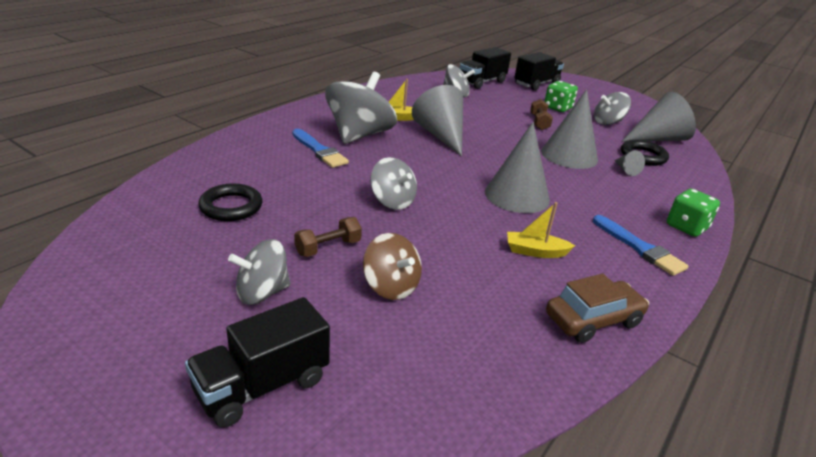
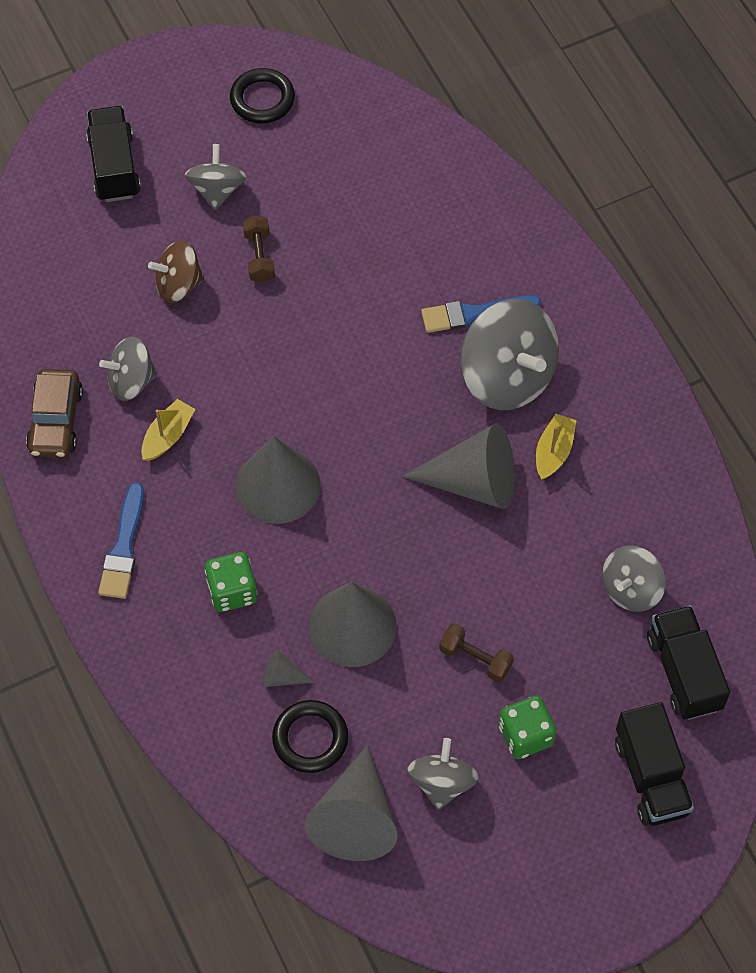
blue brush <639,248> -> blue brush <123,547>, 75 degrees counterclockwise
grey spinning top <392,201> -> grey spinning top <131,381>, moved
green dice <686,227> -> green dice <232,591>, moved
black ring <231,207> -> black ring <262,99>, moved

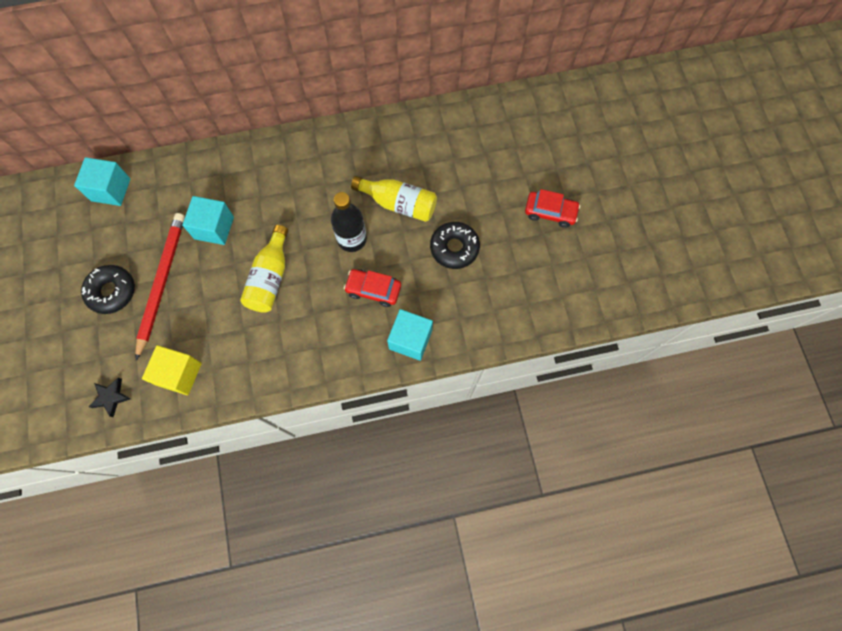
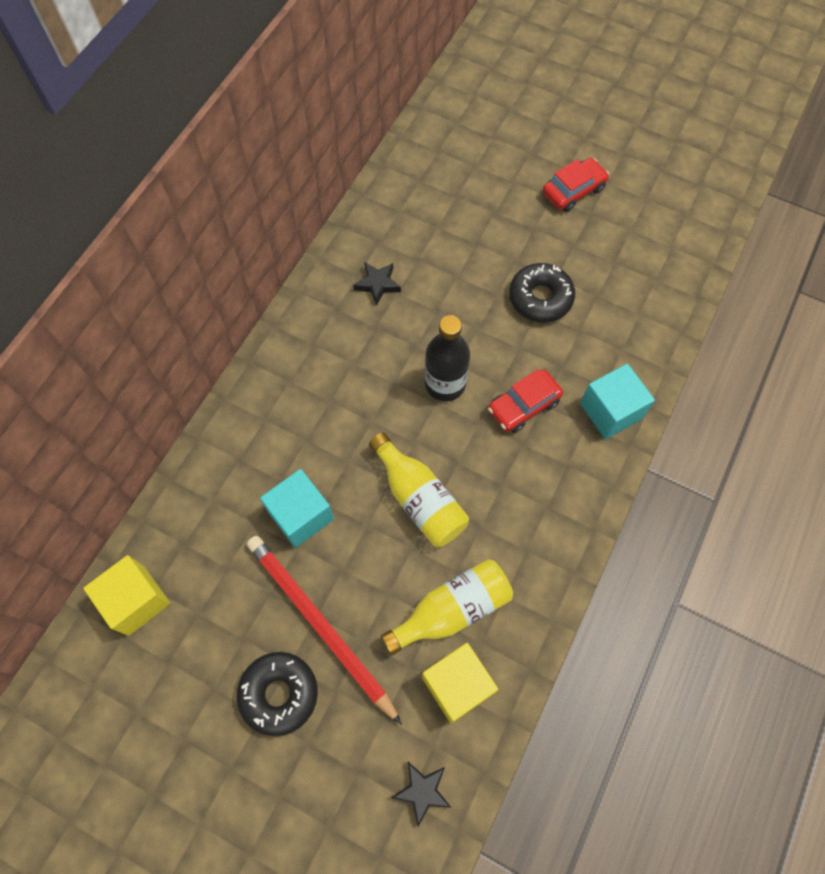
turquoise cube <111,190> -> yellow cube <136,600>
none -> black star <377,284>
yellow bottle <399,204> -> yellow bottle <452,610>, moved

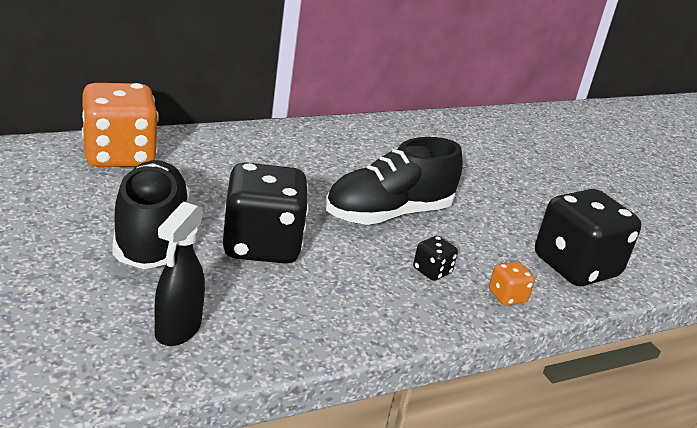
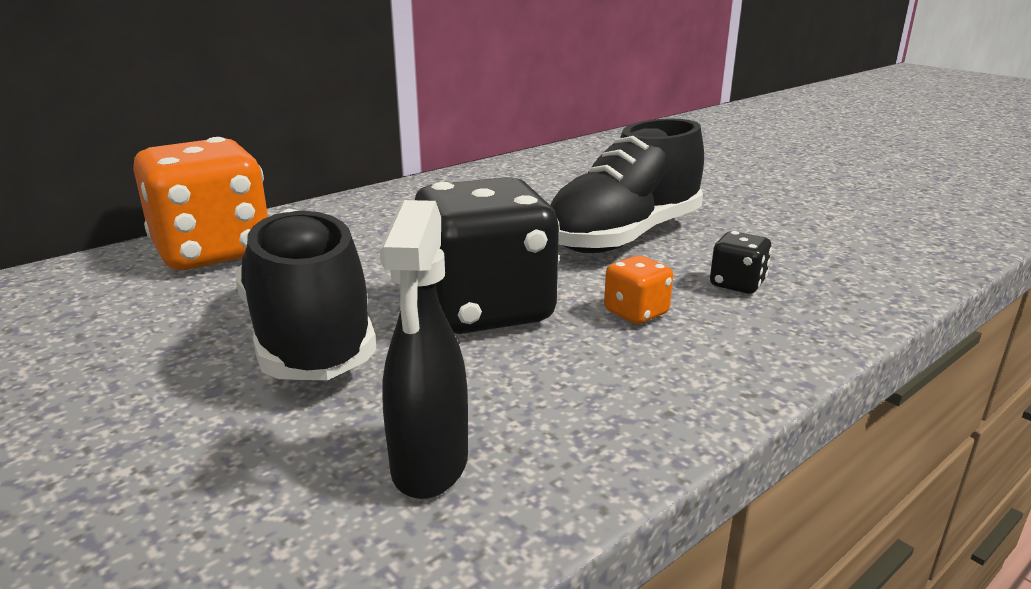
orange dice <507,297> -> orange dice <636,313>, moved
black dice <575,267> -> none

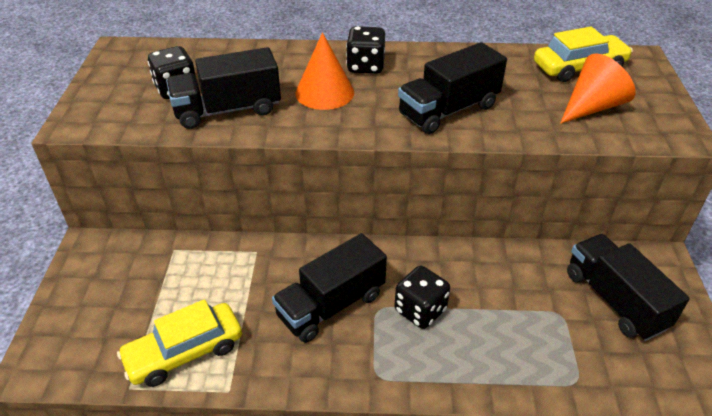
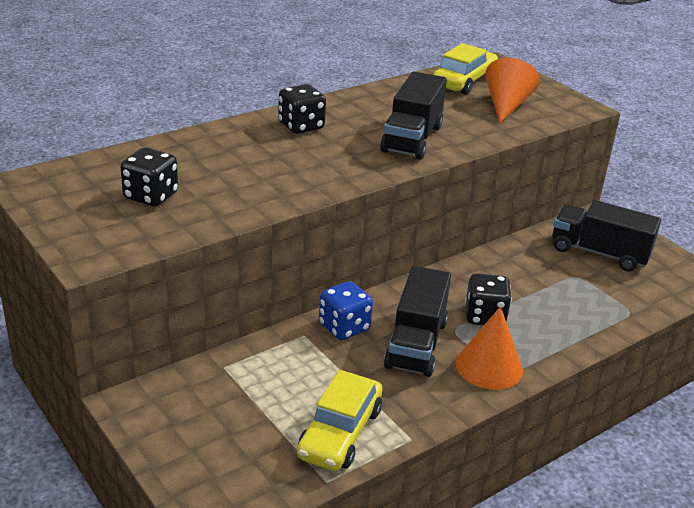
none -> blue dice <344,327>
orange cone <324,92> -> orange cone <489,366>, moved
black truck <227,110> -> none

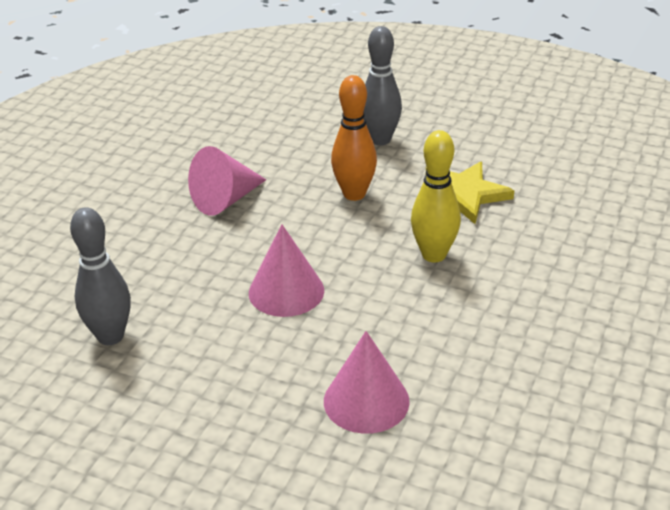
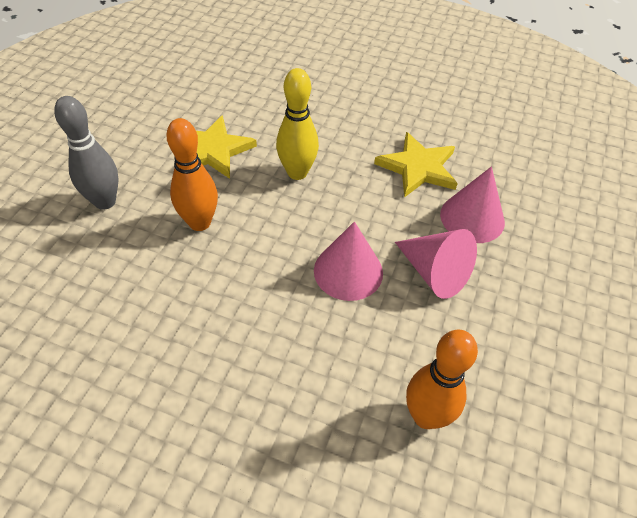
none -> yellow star <418,168>
pink cone <226,200> -> pink cone <434,272>, moved
grey bowling pin <110,336> -> orange bowling pin <426,416>

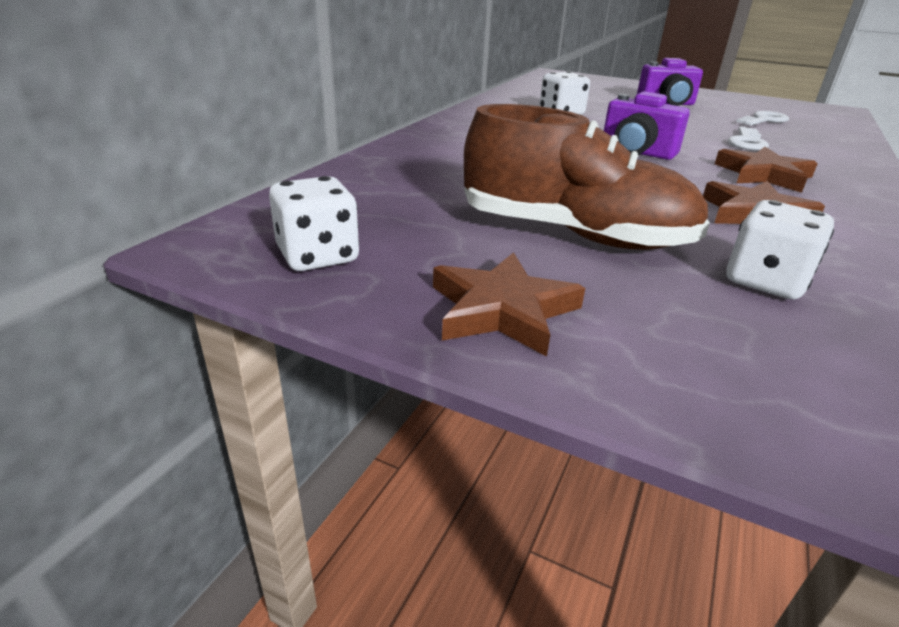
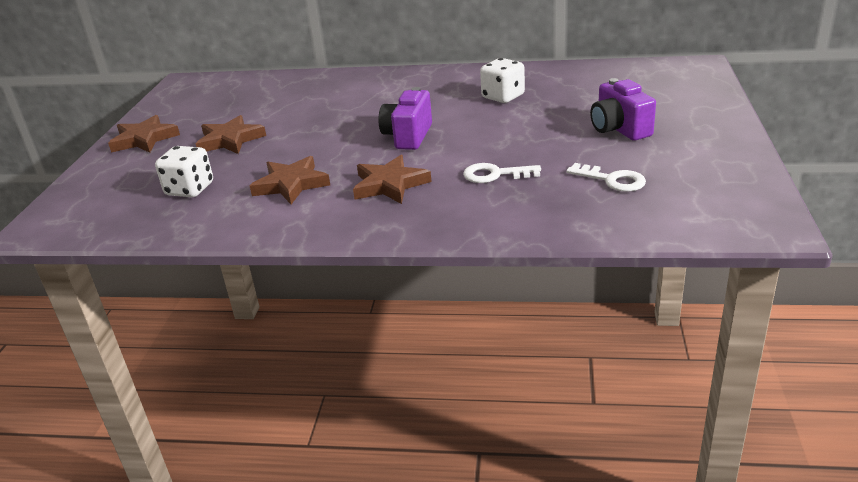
brown shoe <574,234> -> brown star <230,140>
white dice <318,256> -> none

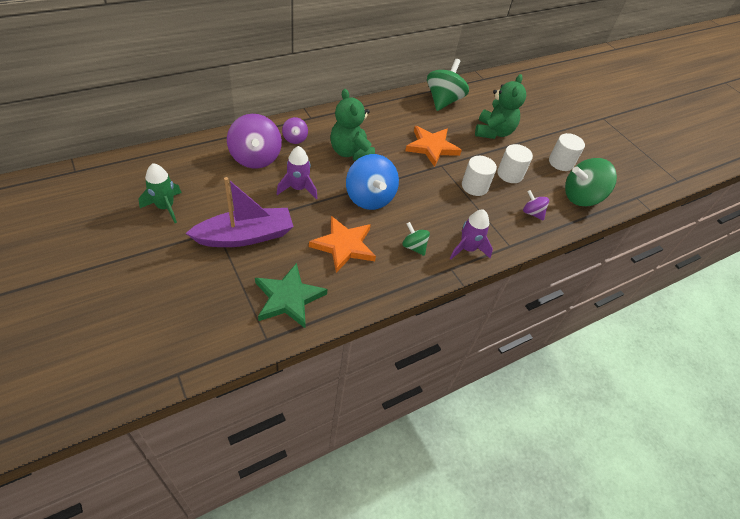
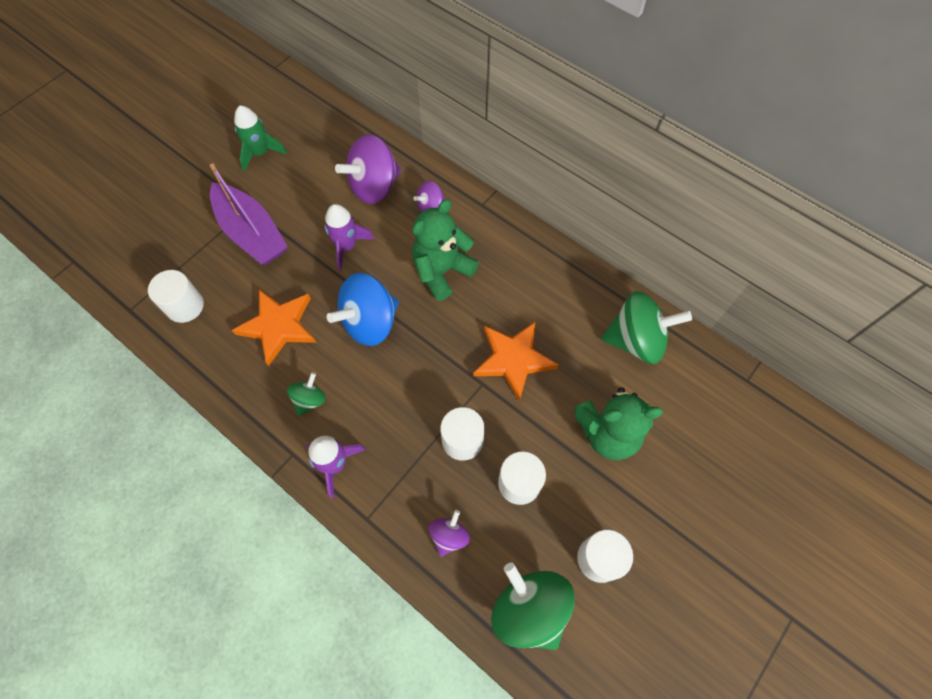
green star <288,298> -> white cylinder <185,306>

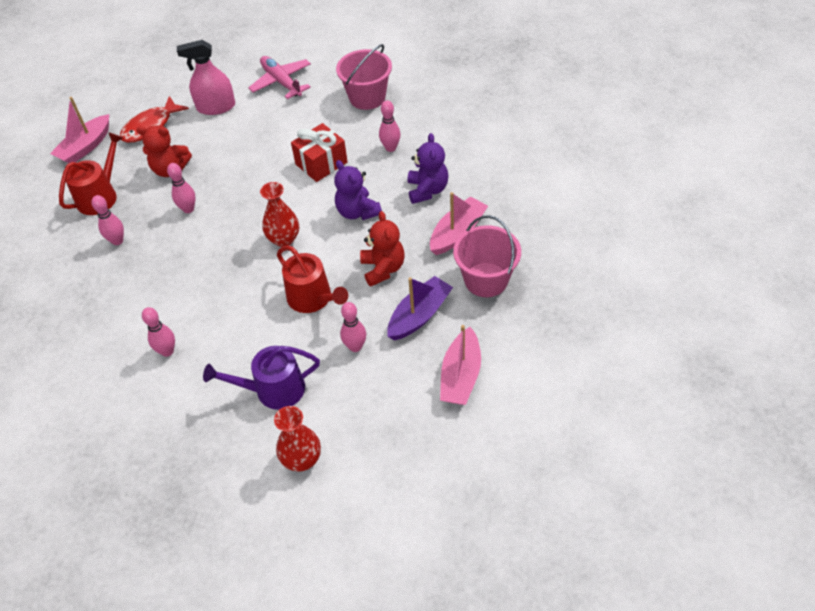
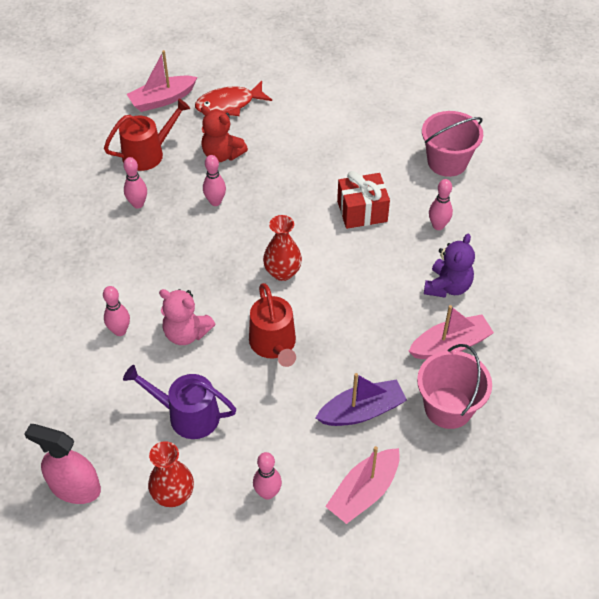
pink spray bottle <216,107> -> pink spray bottle <75,487>, moved
none -> pink teddy bear <186,333>
pink bowling pin <355,347> -> pink bowling pin <267,493>, moved
pink plane <281,82> -> none
purple teddy bear <357,212> -> none
red teddy bear <383,268> -> none

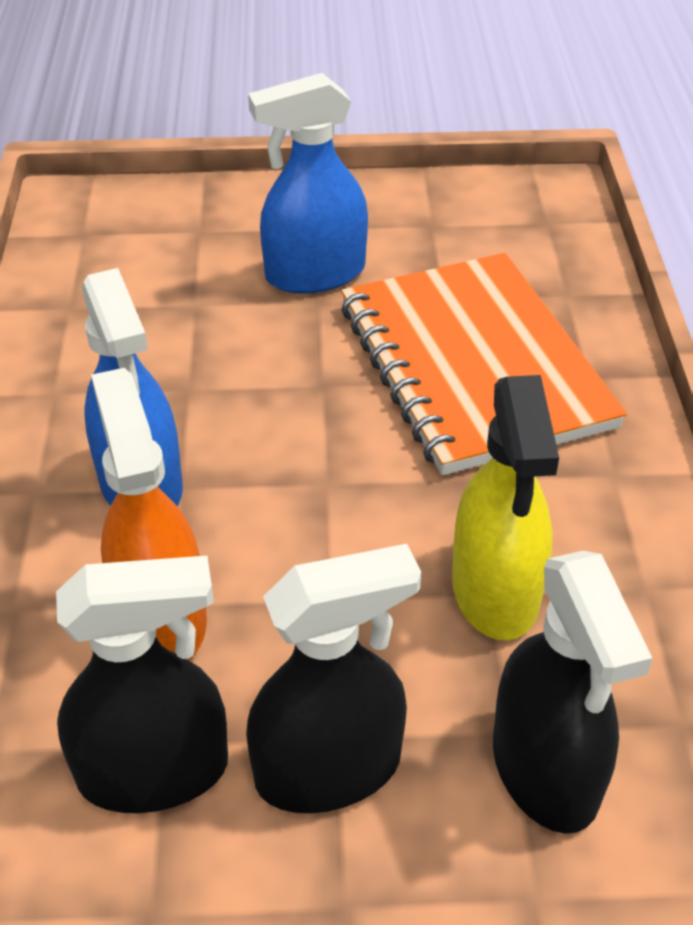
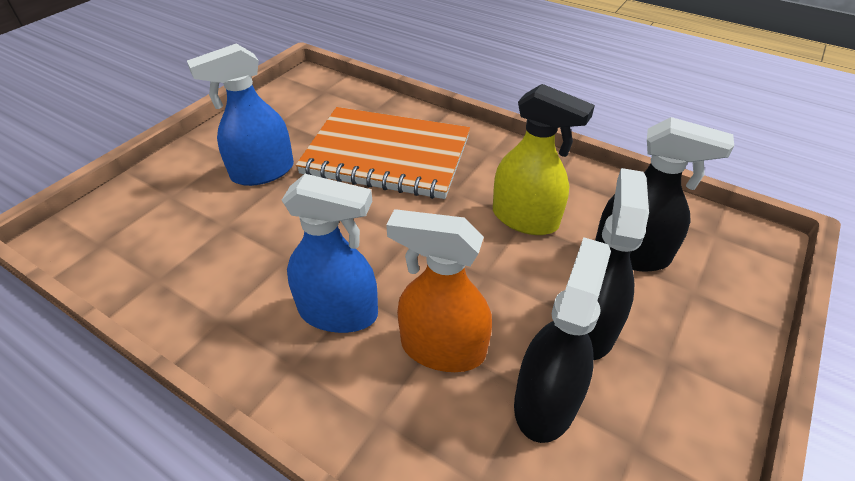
blue spray bottle <314,274> -> blue spray bottle <262,172>, 45 degrees clockwise

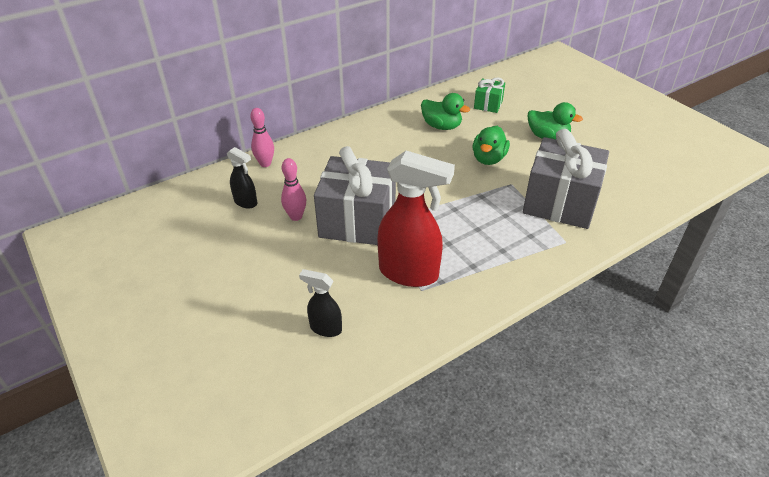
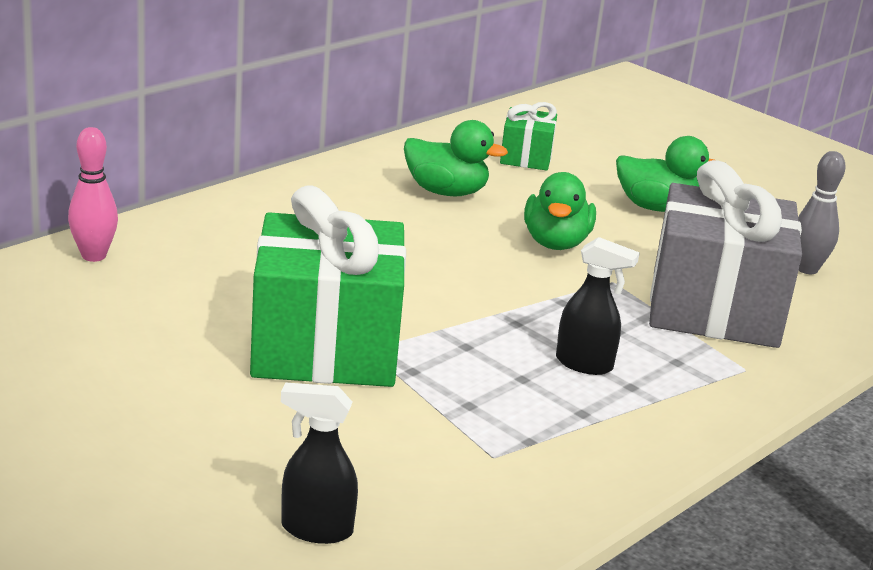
grey gift <357,221> -> green gift <325,348>
black spray bottle <246,202> -> black spray bottle <584,364>, moved
none -> grey bowling pin <806,269>
pink bowling pin <296,216> -> none
red spray bottle <409,273> -> none

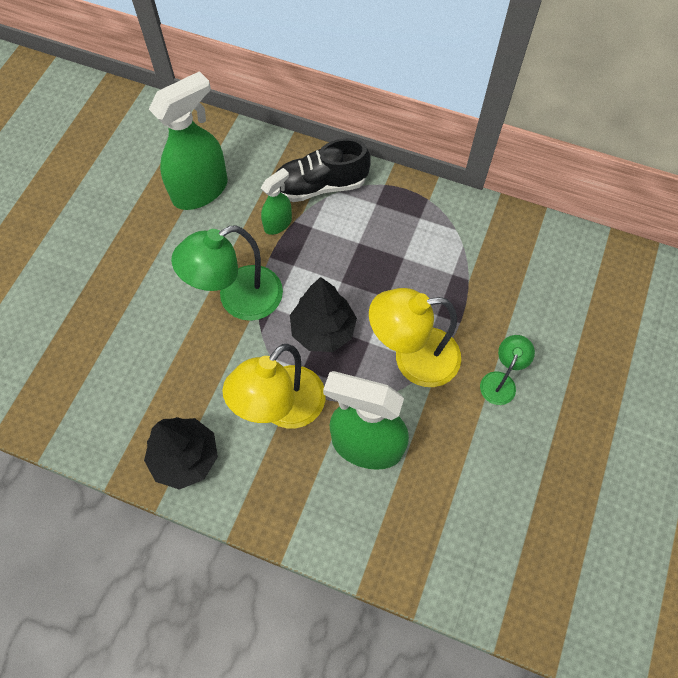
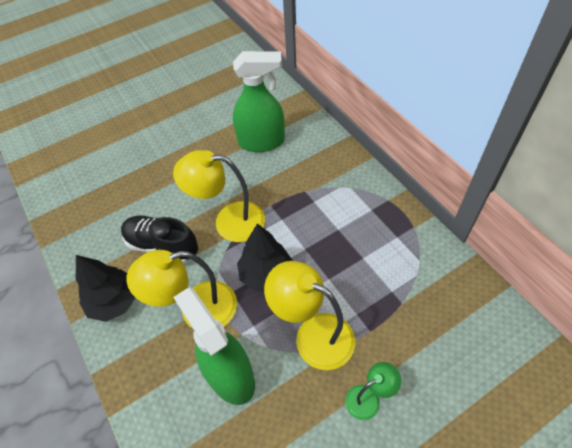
black shoe <320,186> -> black shoe <162,246>, moved
green lamp <238,299> -> yellow lamp <229,221>
green spray bottle <278,223> -> none

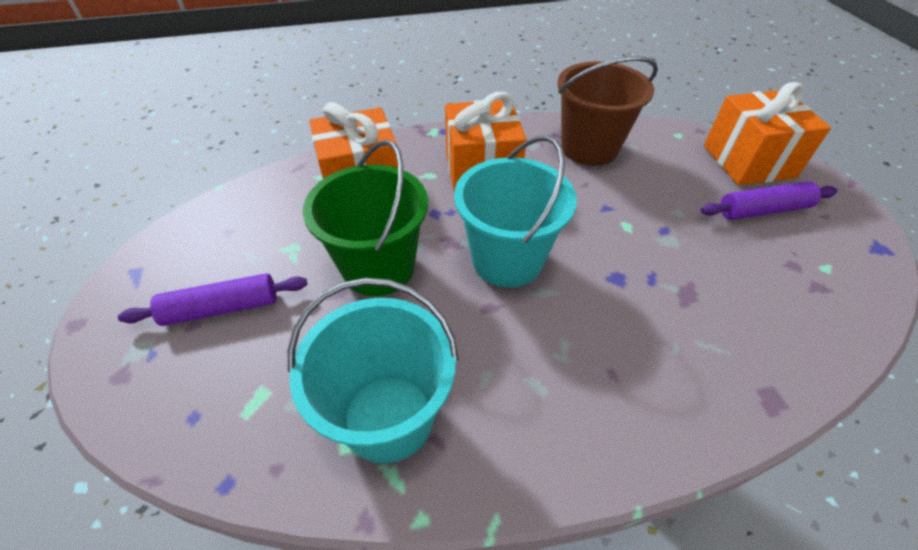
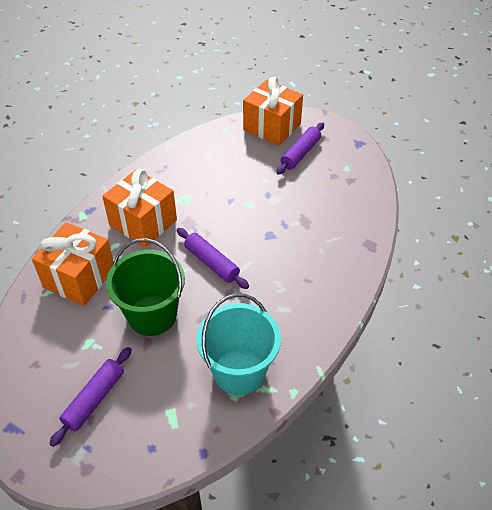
turquoise bucket <507,260> -> purple rolling pin <212,263>
brown bucket <589,148> -> none

